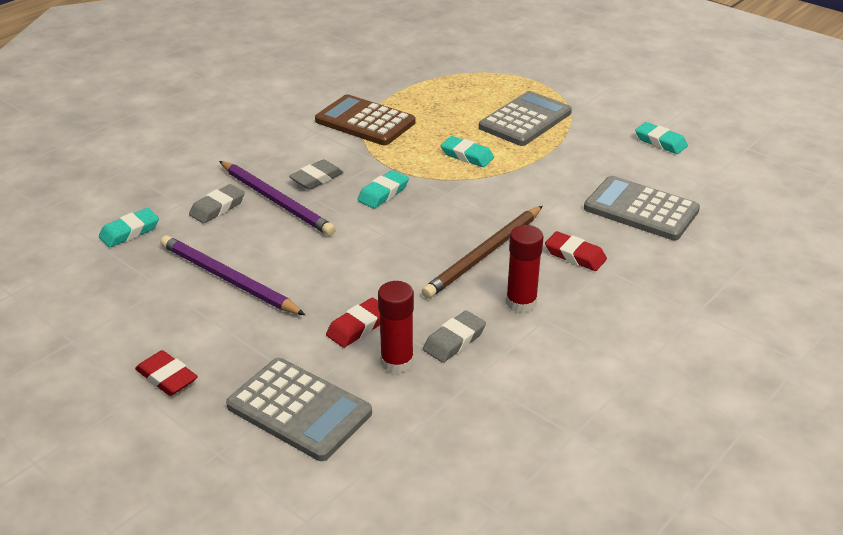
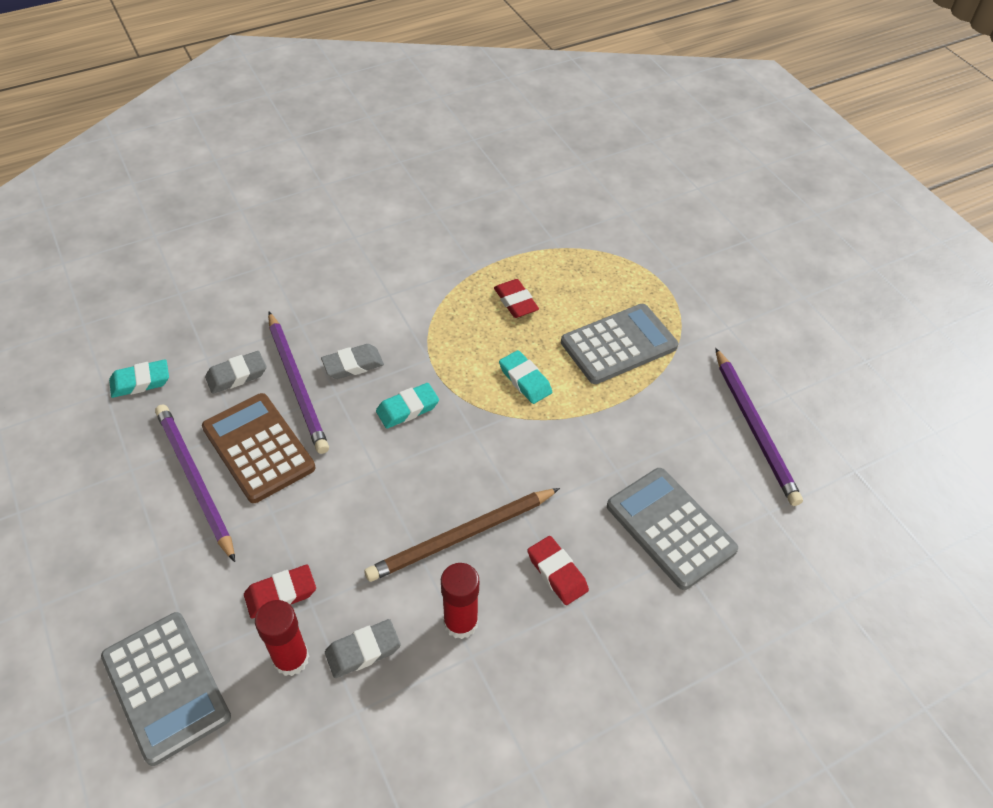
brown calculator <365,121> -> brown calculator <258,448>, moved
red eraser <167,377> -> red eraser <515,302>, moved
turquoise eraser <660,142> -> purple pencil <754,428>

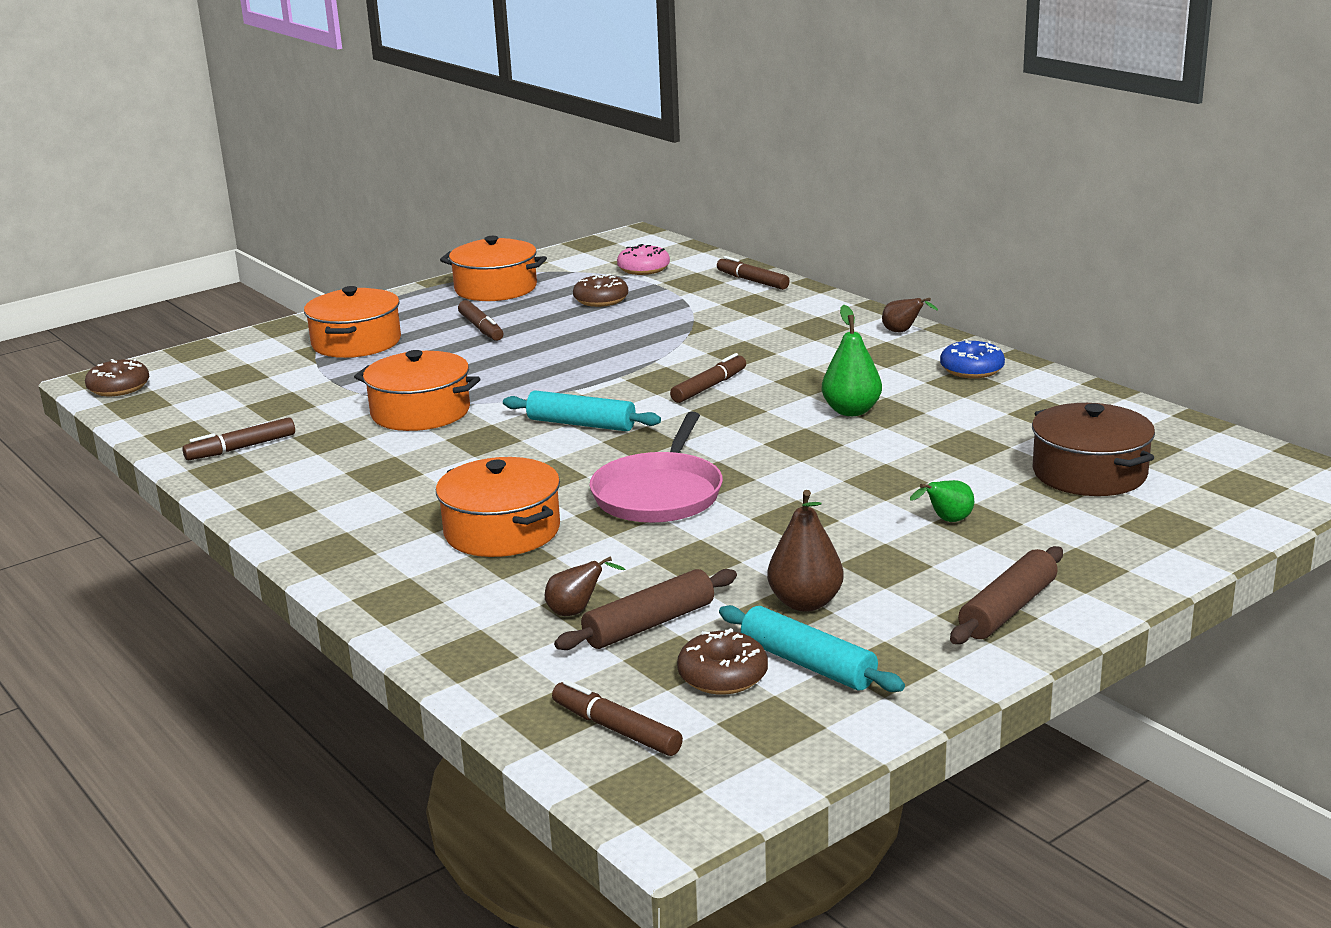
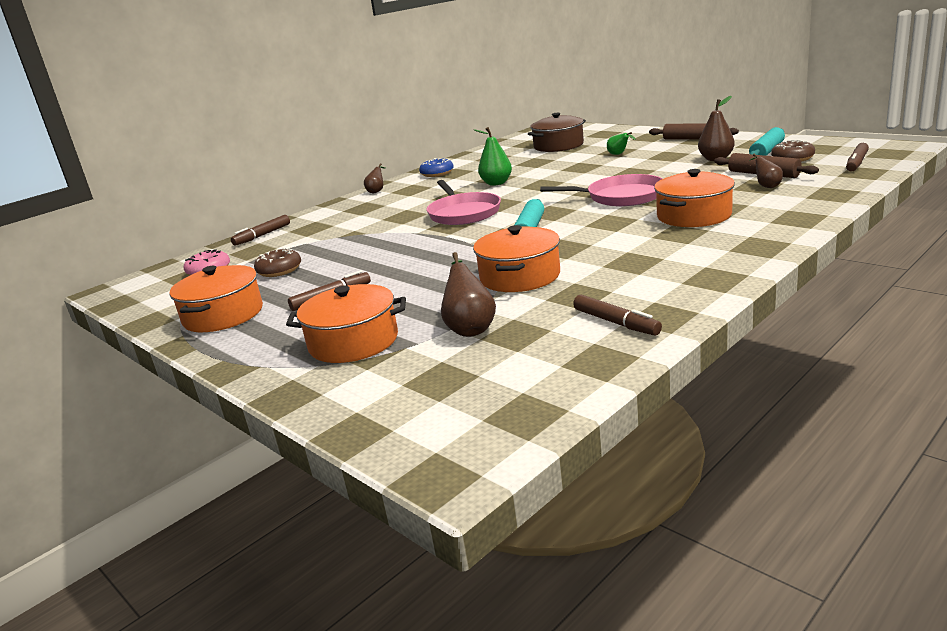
brown marker <709,387> -> pink pan <463,213>
none -> brown pear <470,328>
brown donut <119,388> -> none

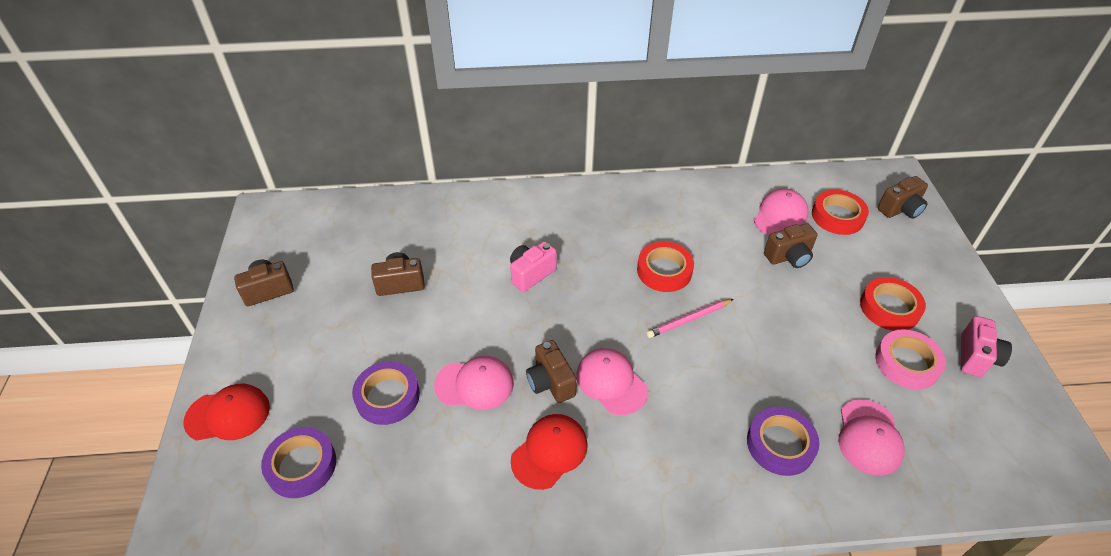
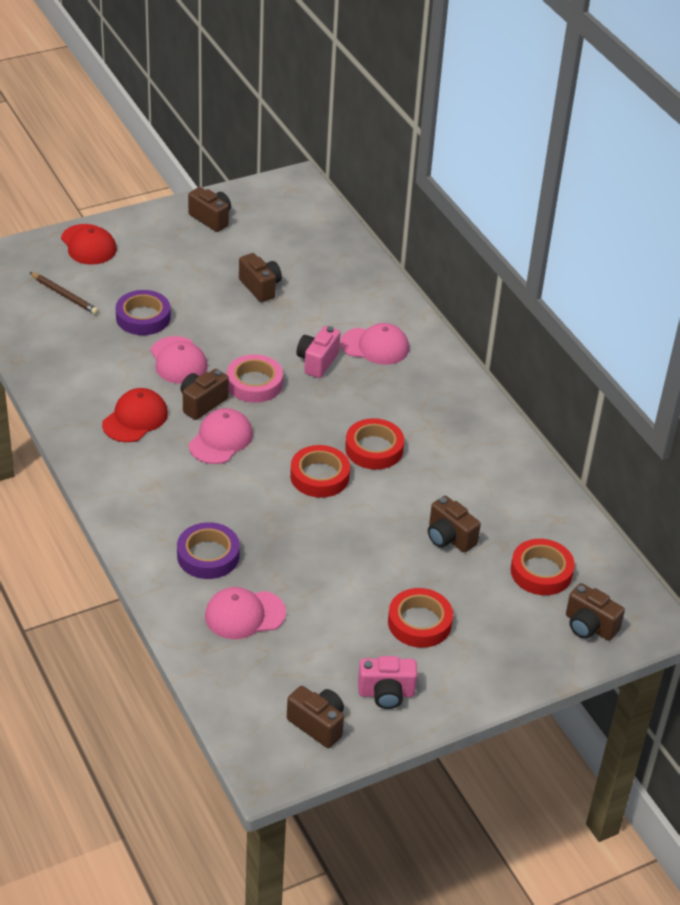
purple tape <301,465> -> brown pencil <64,295>
red cap <549,452> -> red cap <135,418>, 75 degrees counterclockwise
pink tape <907,363> -> pink tape <254,383>, moved
none -> brown camera <318,724>
pink pencil <688,320> -> red tape <319,476>
pink camera <531,274> -> pink camera <317,362>, 90 degrees counterclockwise
pink cap <780,216> -> pink cap <375,346>, moved

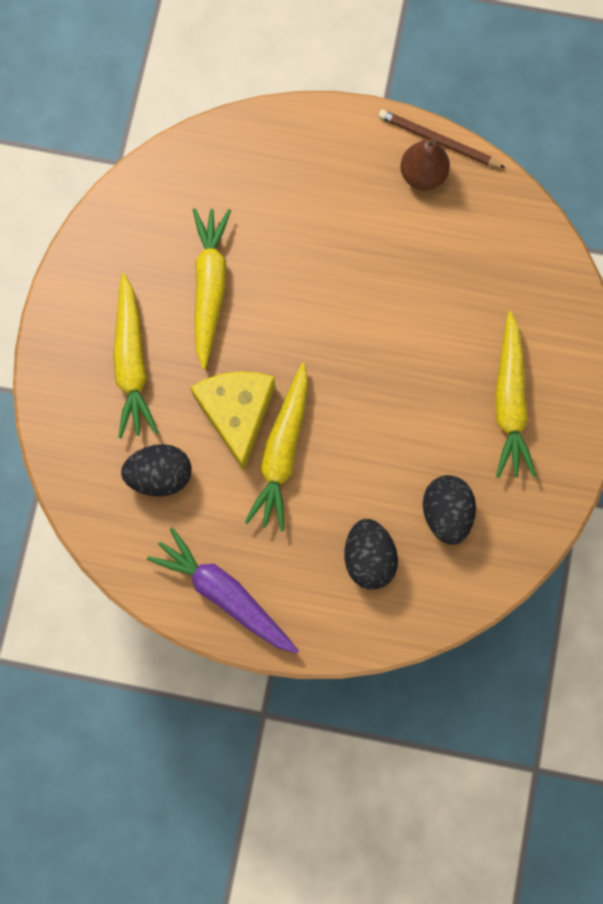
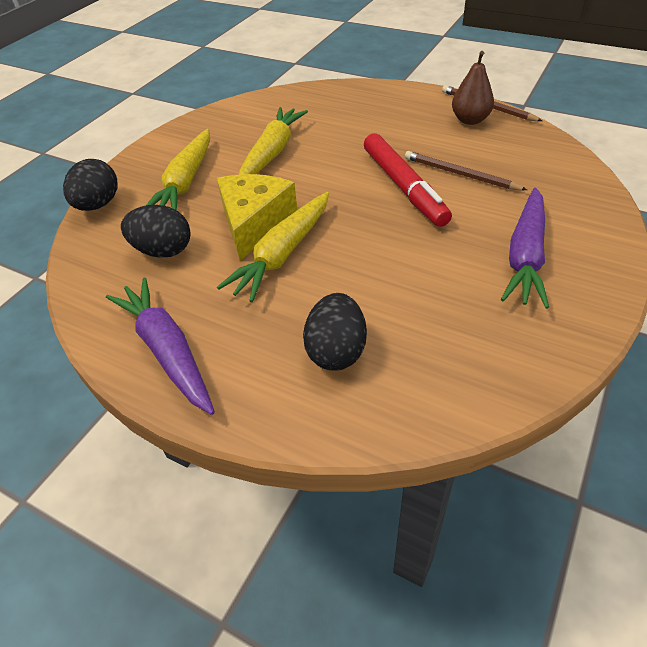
black egg <446,513> -> black egg <98,205>, moved
none -> red marker <403,187>
none -> brown pencil <460,174>
yellow carrot <509,402> -> purple carrot <525,256>

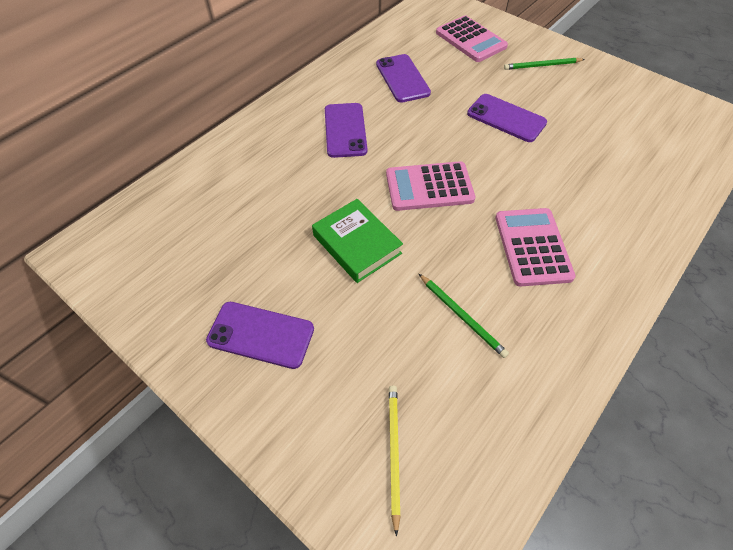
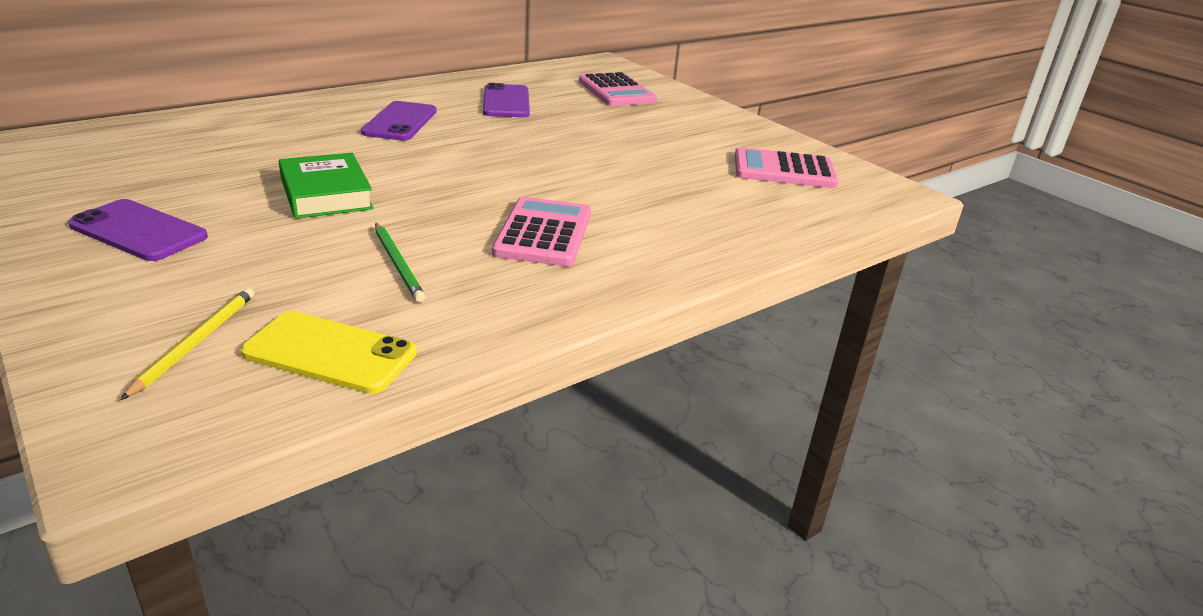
none -> yellow phone <330,353>
pink calculator <429,187> -> pink calculator <784,170>, moved
purple phone <506,118> -> none
green pencil <542,65> -> none

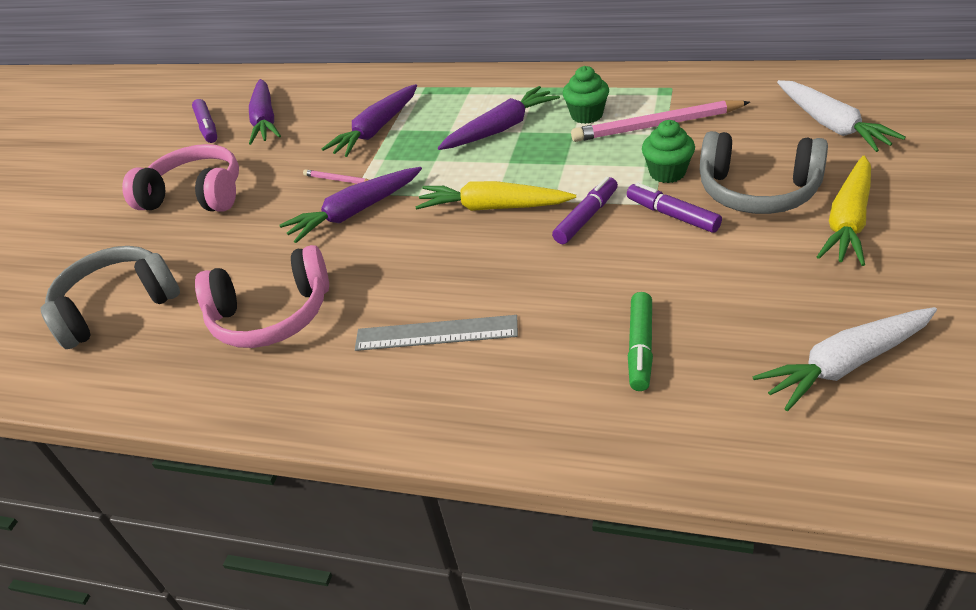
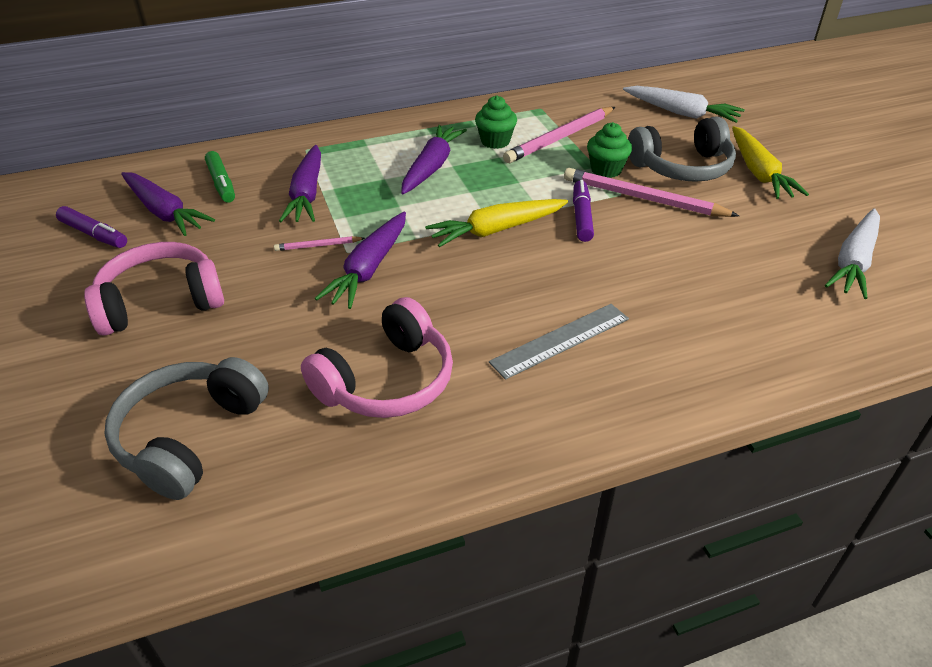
green marker <640,347> -> green marker <221,183>, moved
purple marker <672,215> -> pink pencil <643,198>

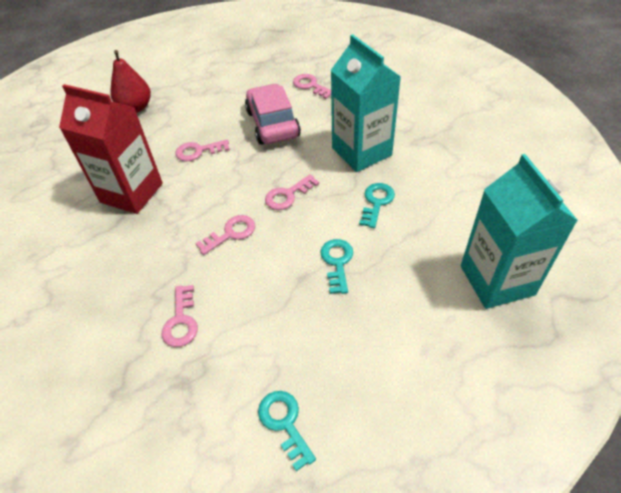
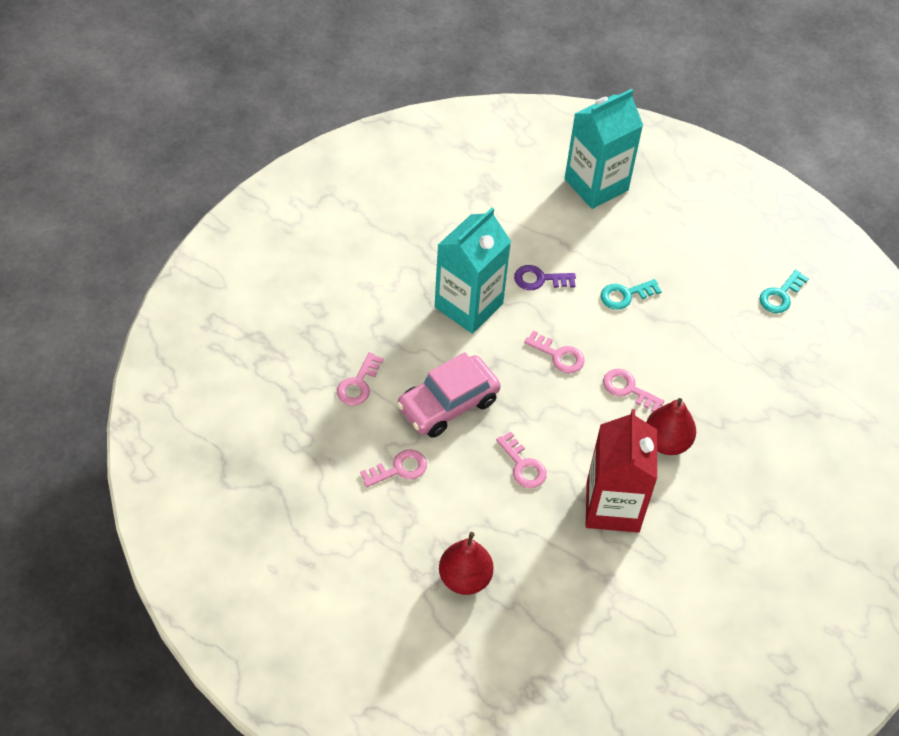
pink key <181,321> -> pink key <399,469>, moved
turquoise key <376,202> -> purple key <540,279>
none -> red pear <666,442>

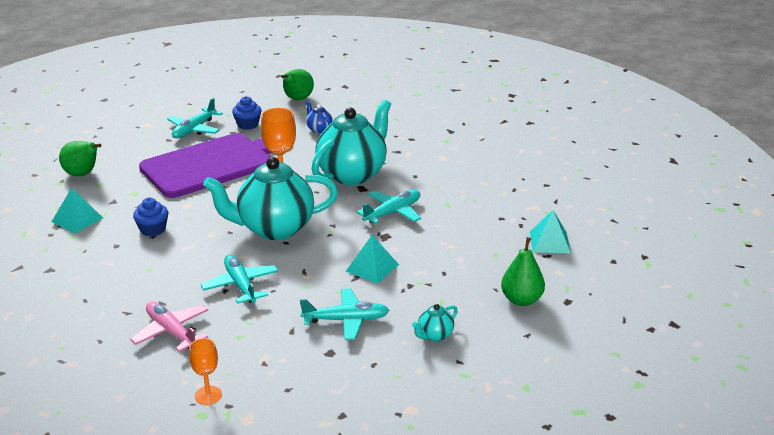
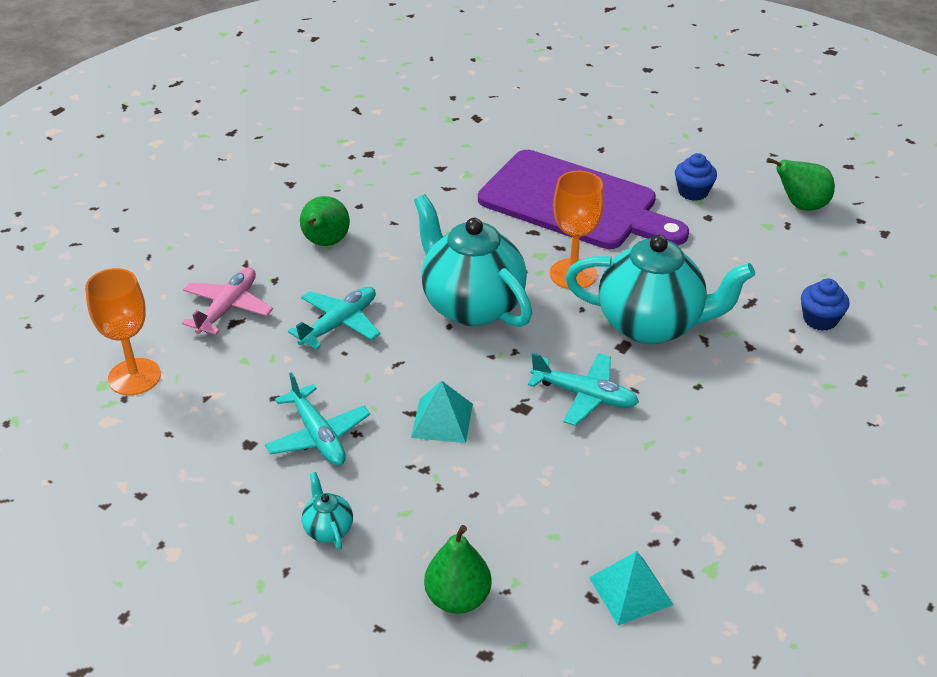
orange goblet <208,395> -> orange goblet <134,377>, x1.67
green pear <82,174> -> green pear <325,243>, moved
turquoise teapot <434,335> -> turquoise teapot <328,529>, 45 degrees clockwise
blue cupcake <153,229> -> blue cupcake <820,319>, moved
turquoise pyramid <77,219> -> none
turquoise plane <194,130> -> none
blue teapot <319,129> -> none

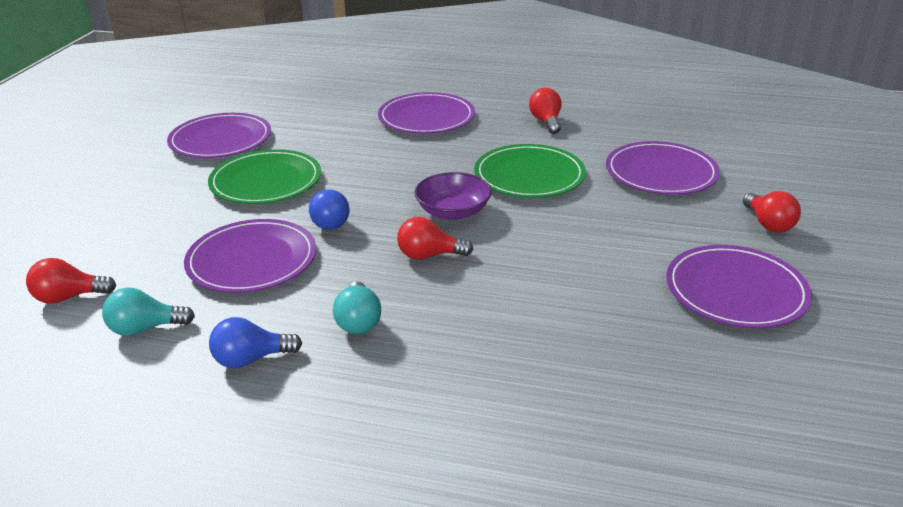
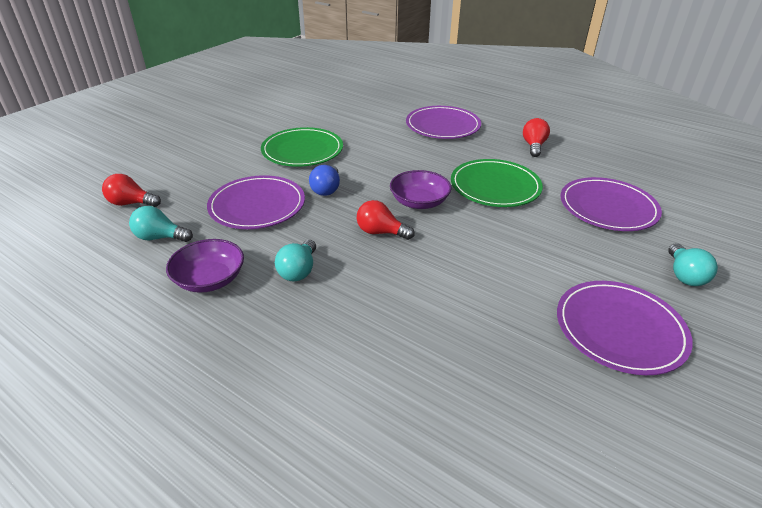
blue light bulb <251,359> -> purple bowl <210,279>
red light bulb <768,224> -> turquoise light bulb <684,275>
purple plate <220,140> -> none

